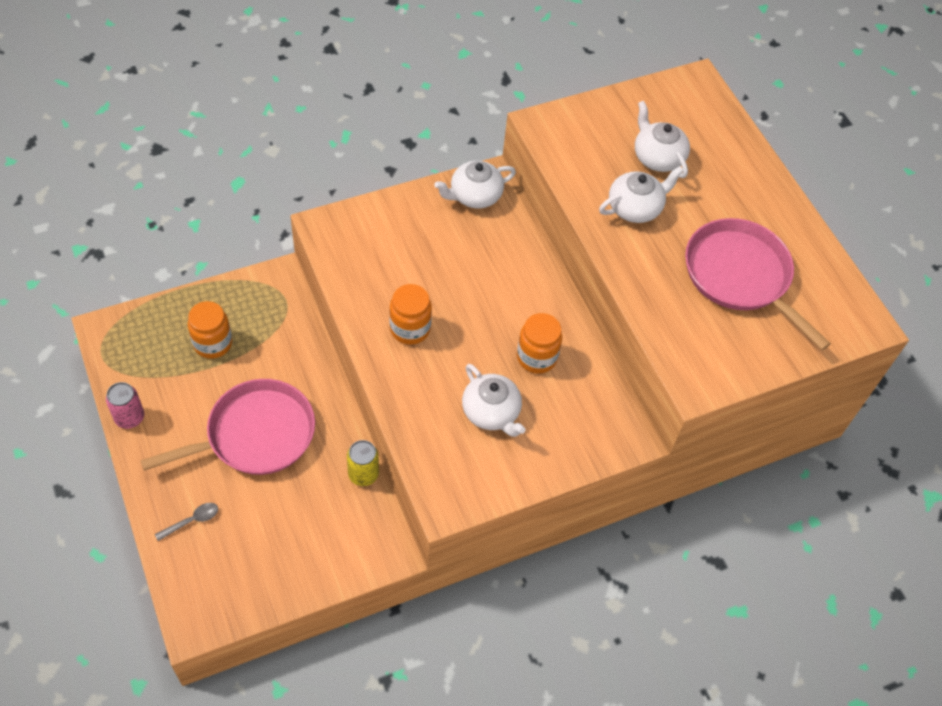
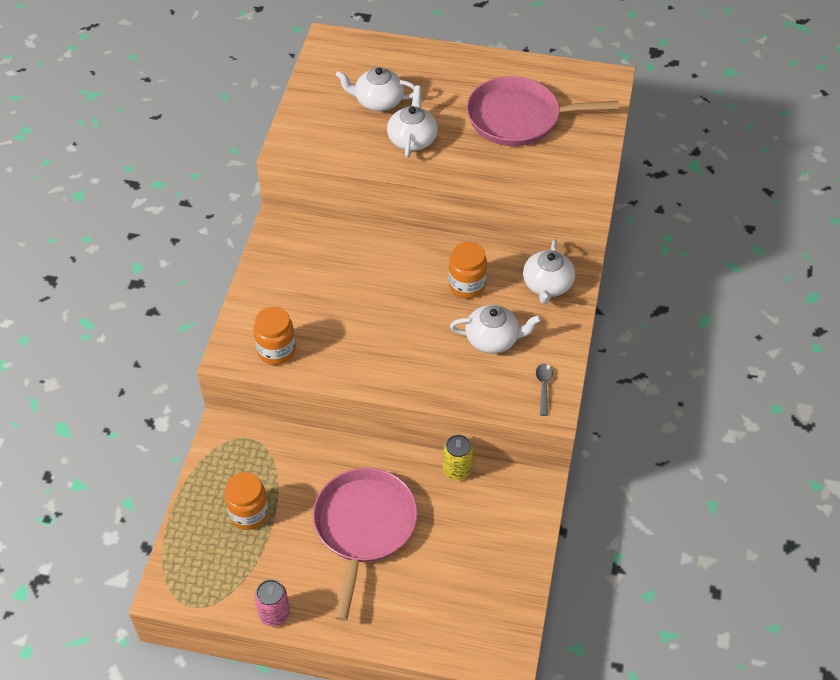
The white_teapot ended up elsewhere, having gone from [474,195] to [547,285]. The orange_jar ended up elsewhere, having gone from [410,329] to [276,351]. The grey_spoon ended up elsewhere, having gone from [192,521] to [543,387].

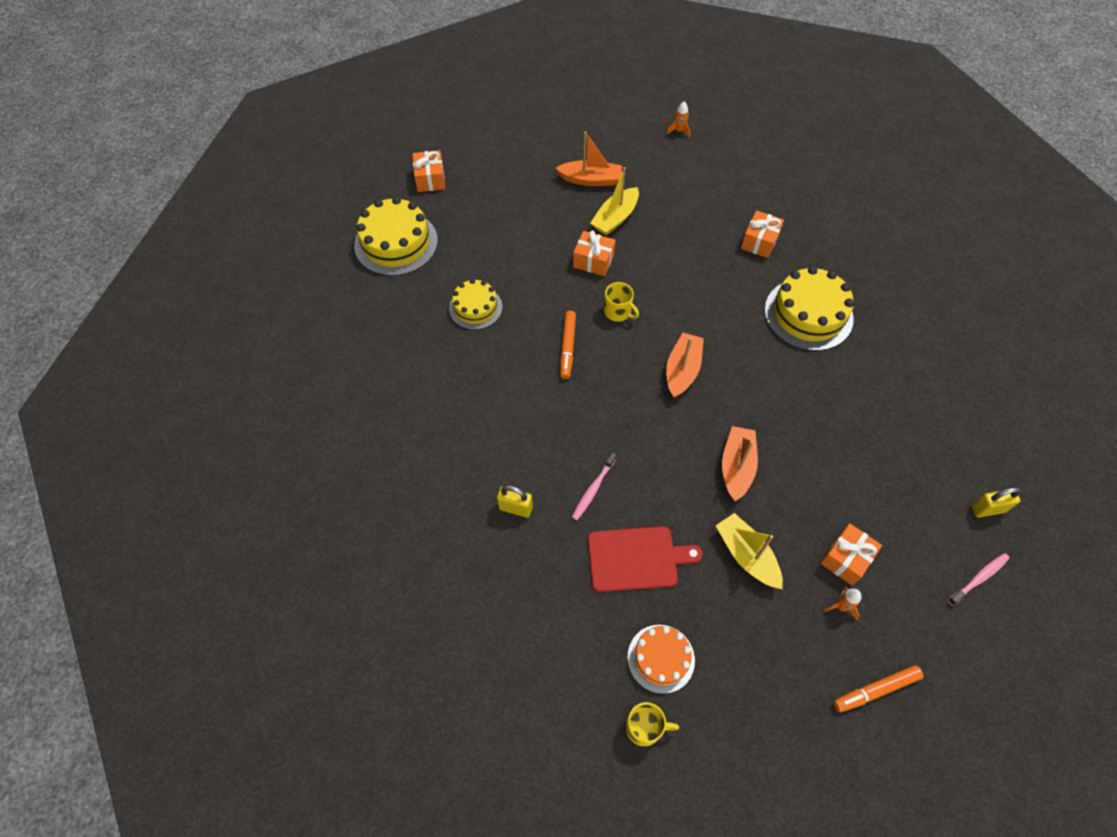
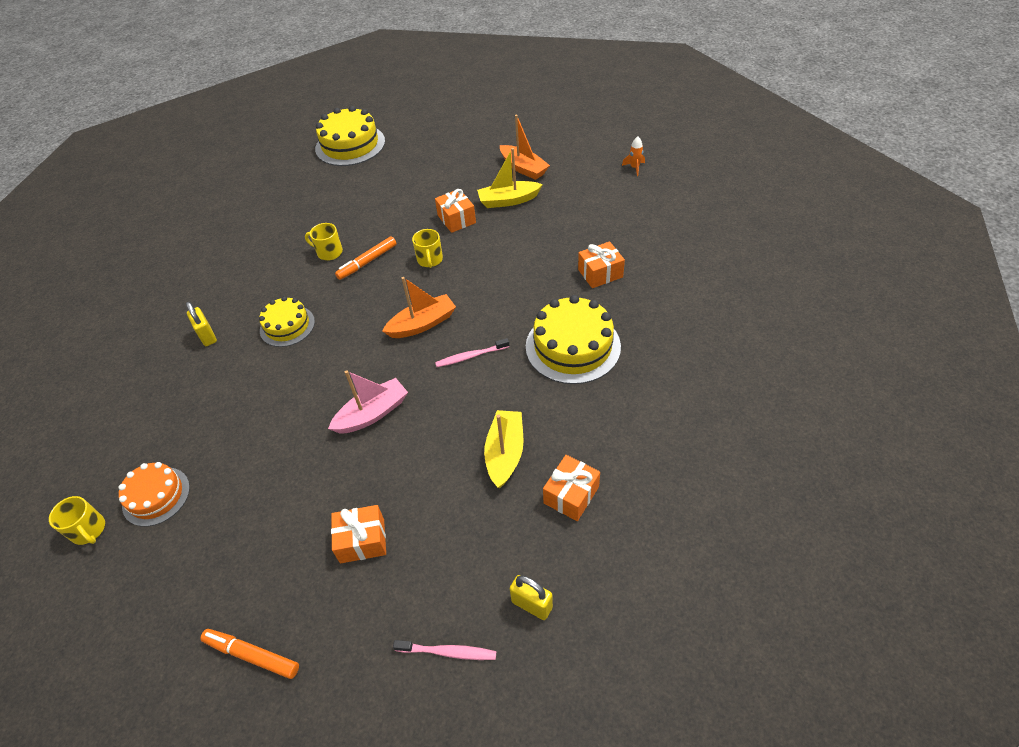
The orange_gift ended up elsewhere, having gone from [430,179] to [571,495]. The yellow_cake ended up elsewhere, having gone from [475,307] to [287,326]. What was the orange_boat at [736,467] turned into the pink_boat at [372,414]. The pink_toothbrush ended up elsewhere, having gone from [593,489] to [470,356]. The yellow_boat ended up elsewhere, having gone from [746,555] to [505,453]. The second view lost the red_cutting_board at [636,558]. The second view lost the orange_rocket at [841,606]. The second view gained the yellow_mug at [329,252].

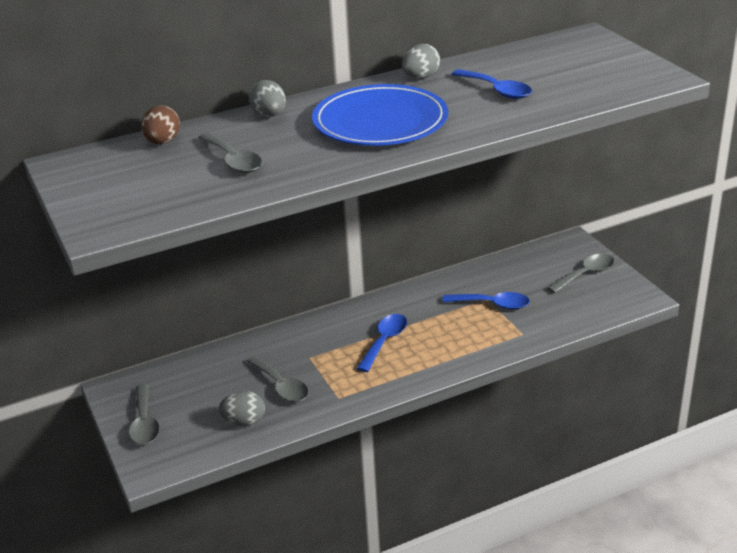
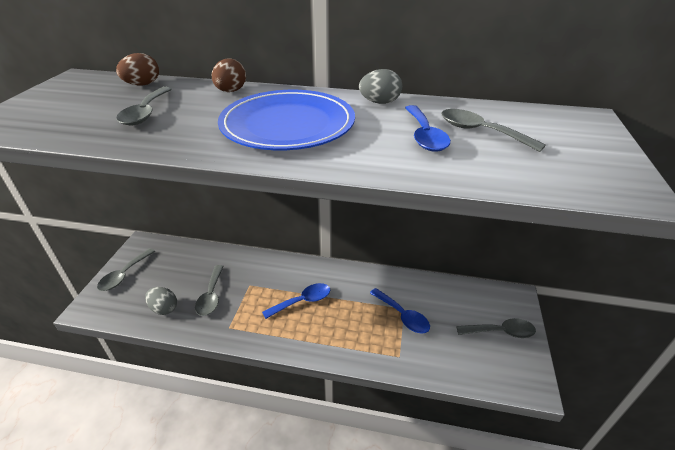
What was the grey_egg at [269,115] turned into the brown_egg at [231,91]. The second view gained the grey_spoon at [480,132].

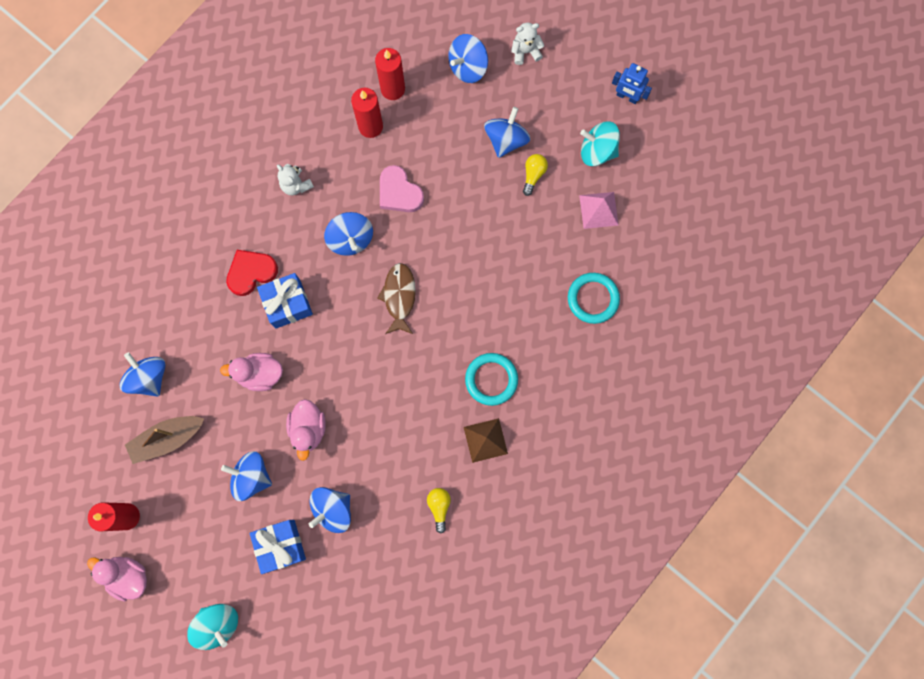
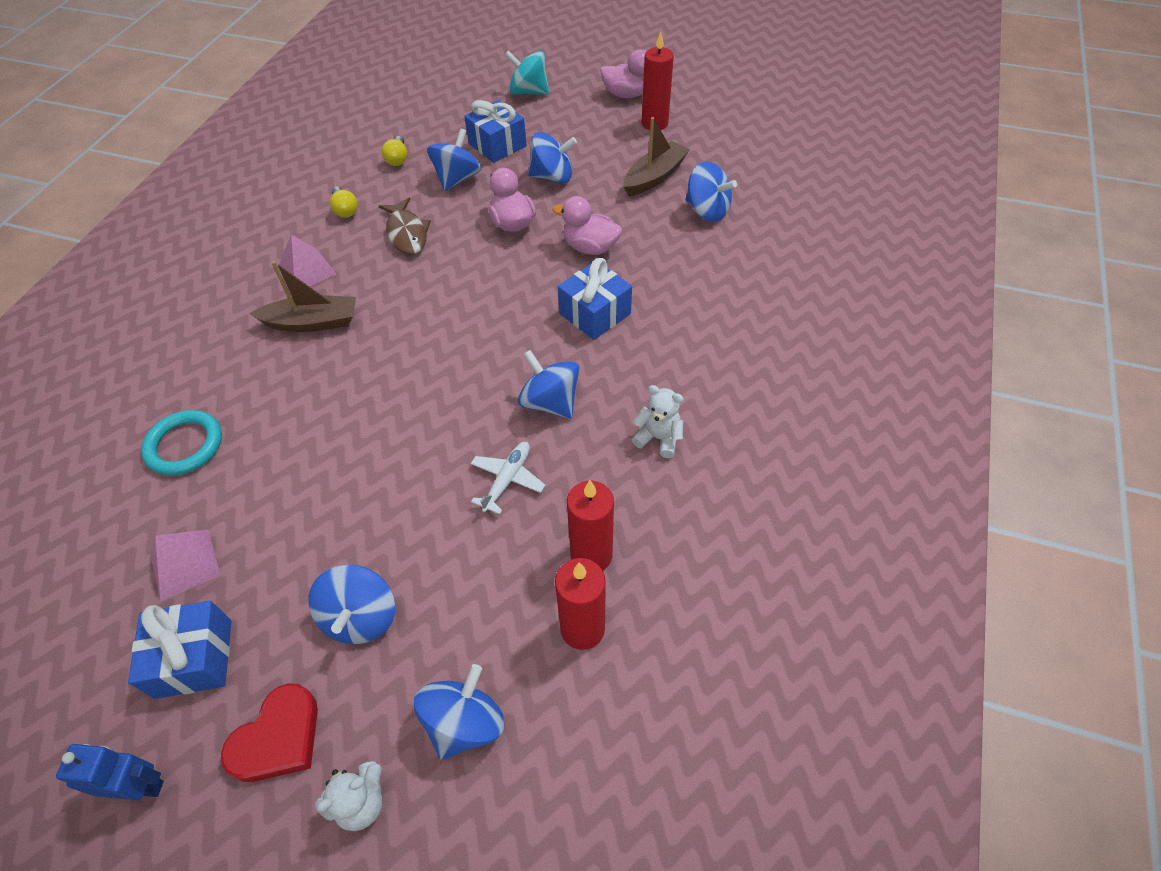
Where the turquoise_spinning_top stood at [597,151], the blue_gift came to stand at [194,658]. The yellow_light_bulb ended up elsewhere, having gone from [533,175] to [397,159]. Where the pink_heart stood at [399,192], the white_plane came to stand at [507,480]. The red_heart ended up elsewhere, having gone from [251,272] to [278,738]. The brown_fish ended up elsewhere, having gone from [399,297] to [407,233]. The pink_duck at [260,374] ended up facing another way, 135 degrees counterclockwise from before. Where the turquoise_ring stood at [491,379], the brown_boat came to stand at [312,322]. What was the brown_pyramid at [485,440] turned into the pink_pyramid at [306,271].

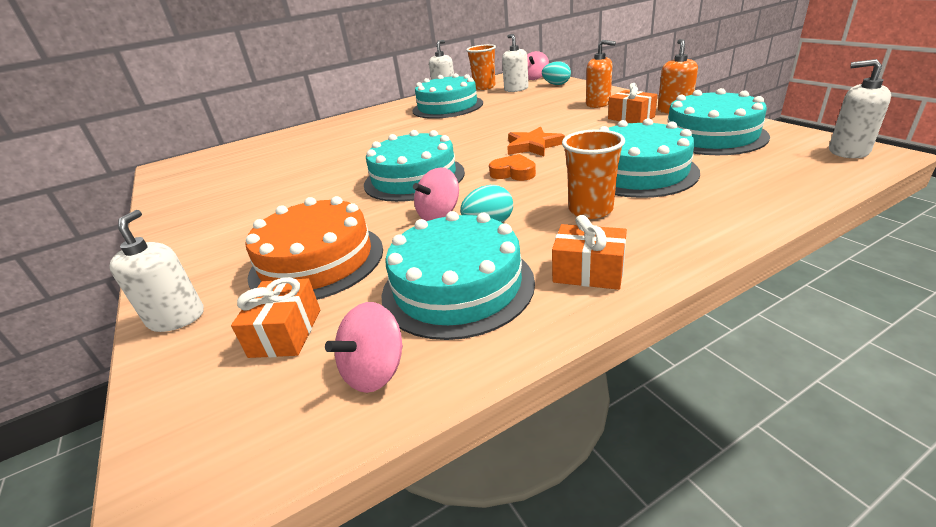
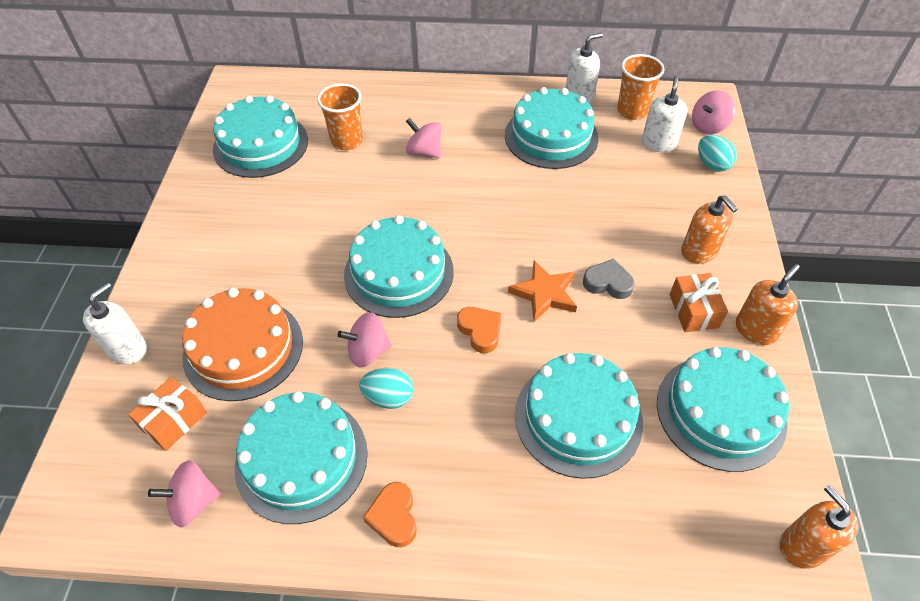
What was the white_soap_dispenser at [848,151] turned into the orange_soap_dispenser at [802,546]. The orange_cup ended up elsewhere, having gone from [590,210] to [347,141]. Where the orange_gift stood at [588,272], the orange_heart came to stand at [394,517]. The second view gained the turquoise_cake at [260,145]. The second view gained the pink_spinning_top at [424,152]. The second view gained the grey_heart at [608,283].

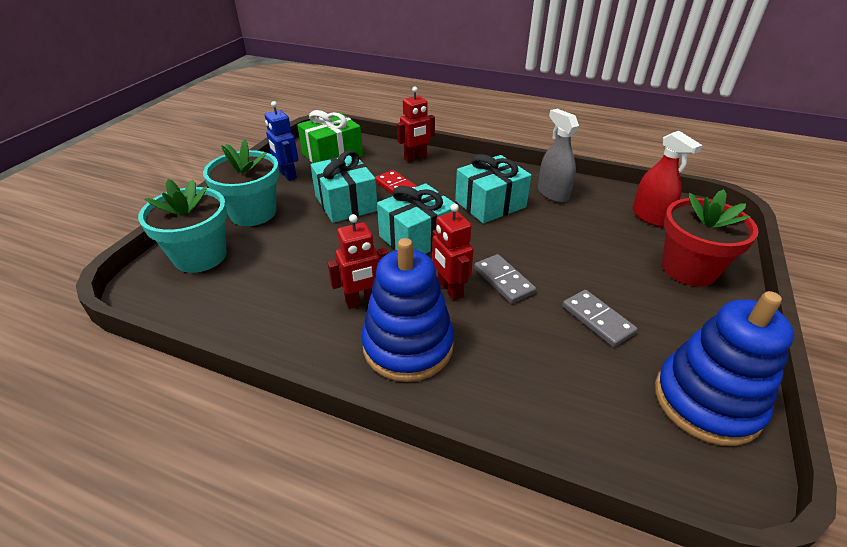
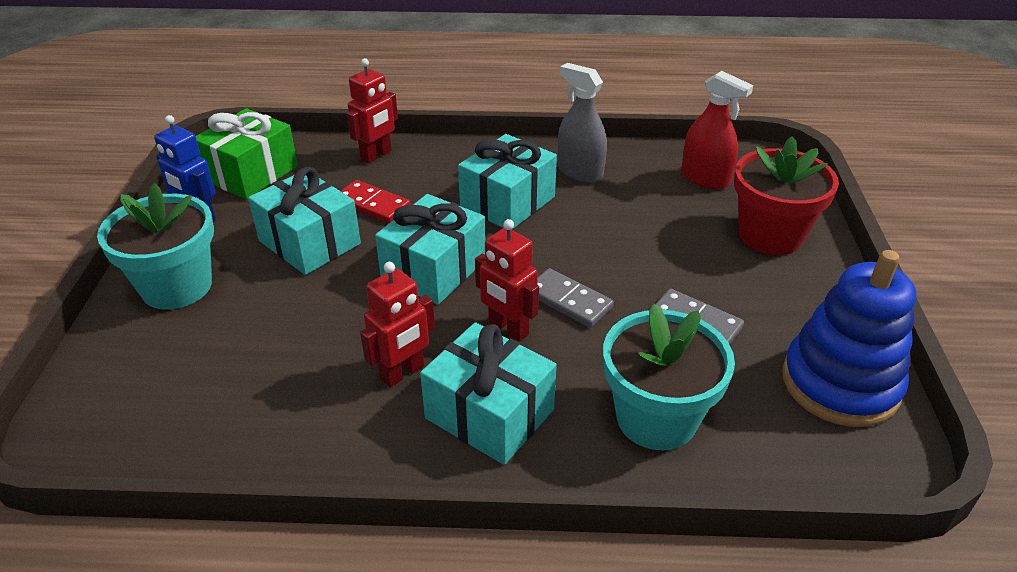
The turquoise_flower_pot ended up elsewhere, having gone from [200,256] to [656,418]. Where the blue_stacking_toy stood at [408,346], the turquoise_gift came to stand at [489,414].

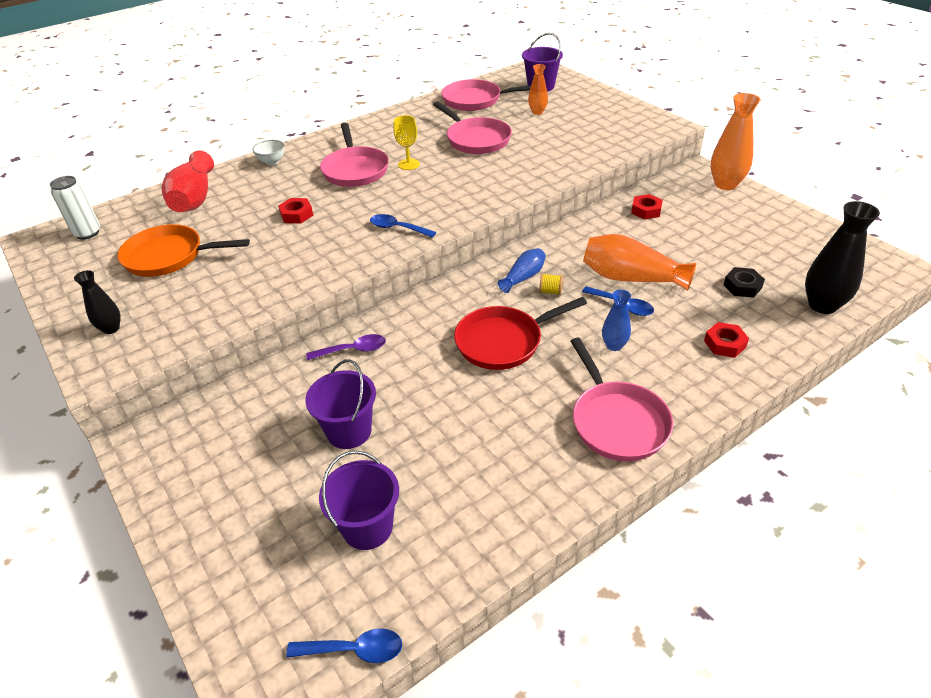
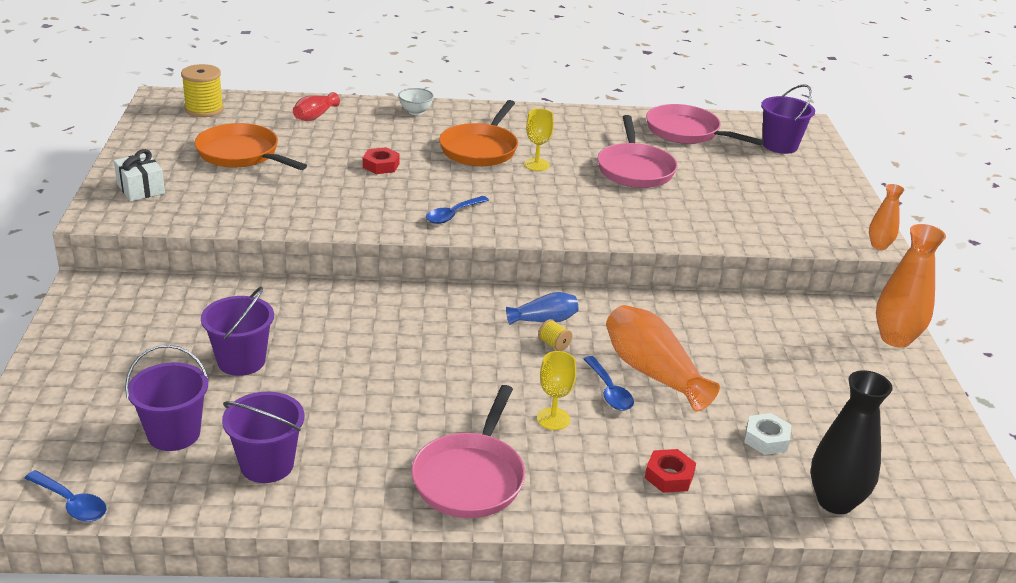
The orange_vase ended up elsewhere, having gone from [537,112] to [879,246]. What was the pink_pan at [355,169] turned into the orange_pan at [480,149]. The size of the red_vase at [194,198] changed by a factor of 0.56. Where the white_can stood at [87,233], the yellow_spool came to stand at [204,109]. The second view lost the red_nut at [646,210]. The blue_spoon at [397,228] ended up facing another way, 105 degrees counterclockwise from before. What was the black_nut at [742,286] turned into the white_nut at [766,439]. Where the black_vase stood at [111,328], the white_gift came to stand at [141,189]. Where the blue_vase stood at [614,345], the yellow_goblet came to stand at [553,419]. The second view lost the red_pan at [504,341]. The second view lost the purple_spoon at [353,350]. The second view gained the purple_bucket at [267,465].

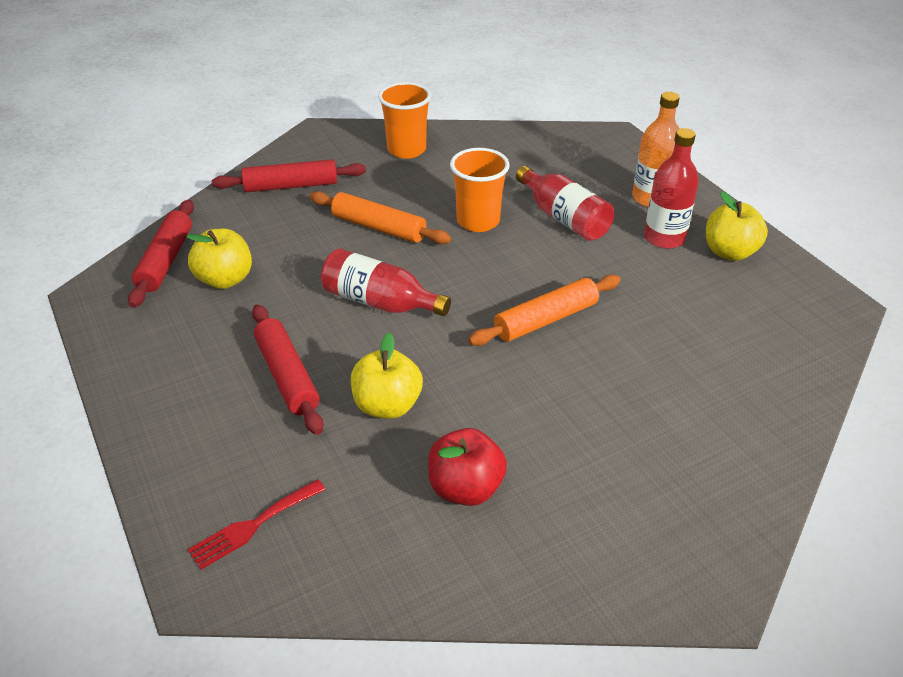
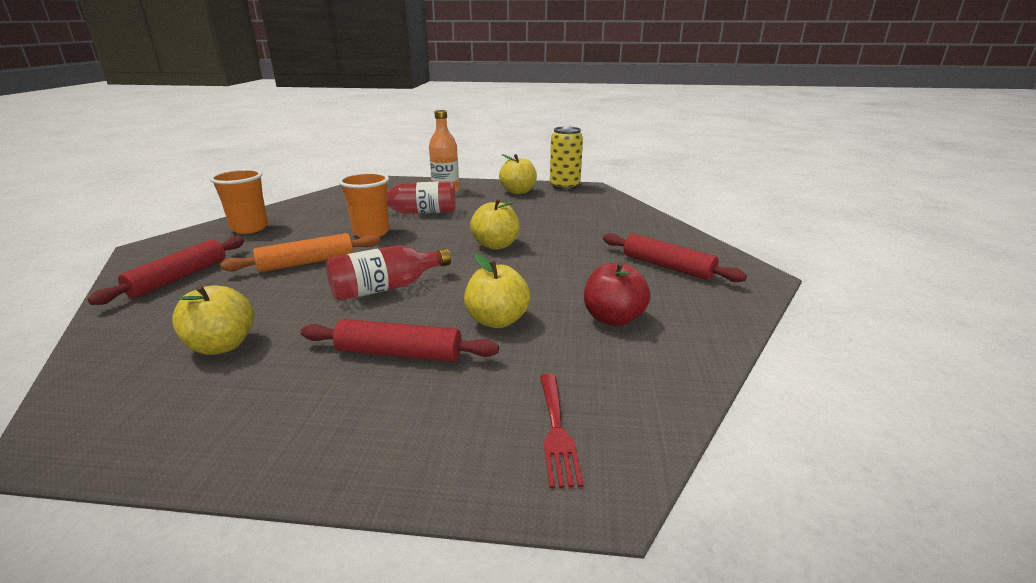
The second view lost the red_bottle at [664,238]. The red_rolling_pin ended up elsewhere, having gone from [166,260] to [667,266]. Where the orange_rolling_pin stood at [545,319], the yellow_apple came to stand at [496,245]. The second view gained the yellow_can at [564,186].

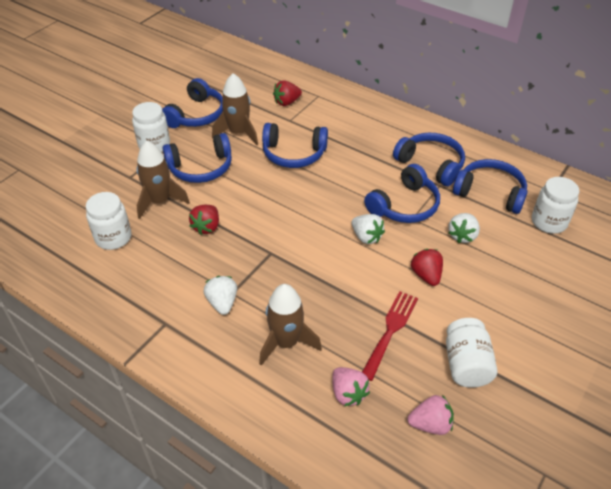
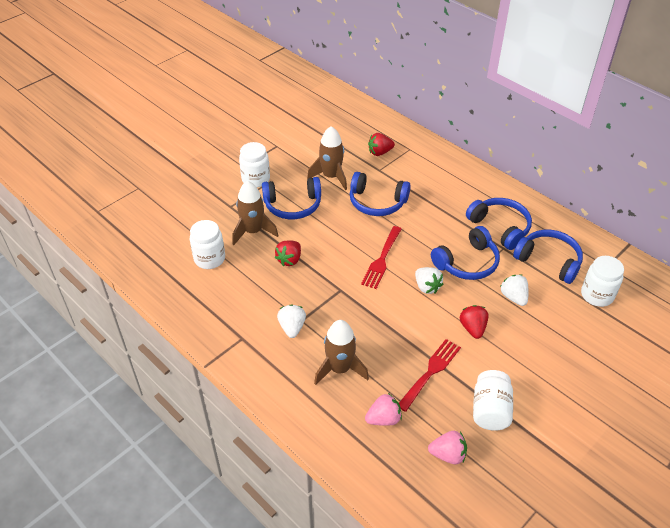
The second view lost the blue_headphones at [196,115]. The white_strawberry at [462,236] ended up facing another way, 120 degrees clockwise from before. The pink_strawberry at [348,393] ended up facing another way, 90 degrees counterclockwise from before. The second view gained the red_fork at [382,260].

